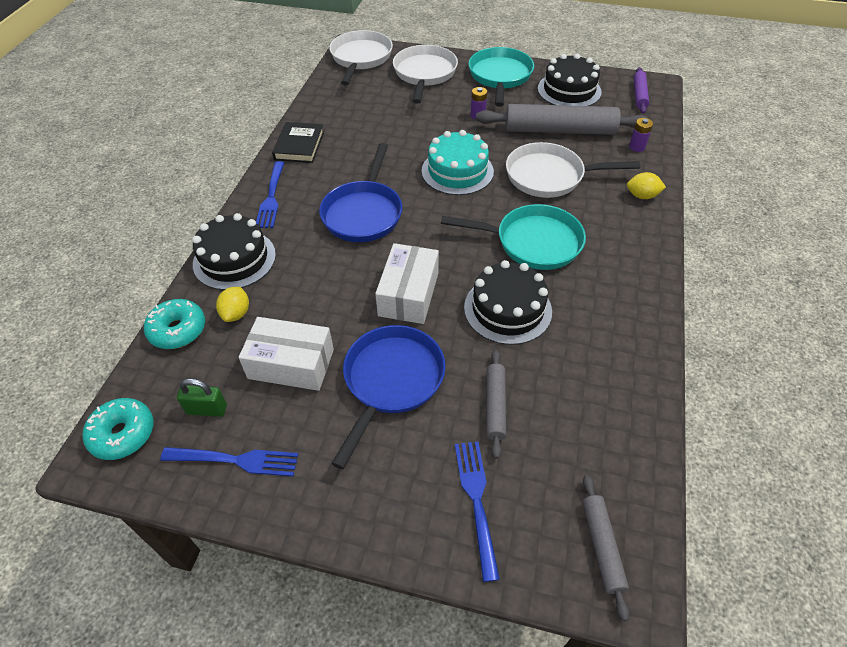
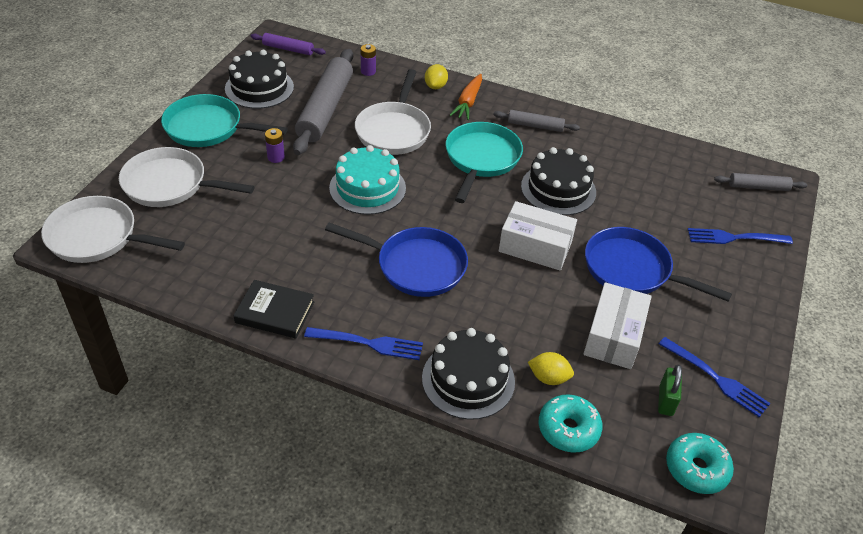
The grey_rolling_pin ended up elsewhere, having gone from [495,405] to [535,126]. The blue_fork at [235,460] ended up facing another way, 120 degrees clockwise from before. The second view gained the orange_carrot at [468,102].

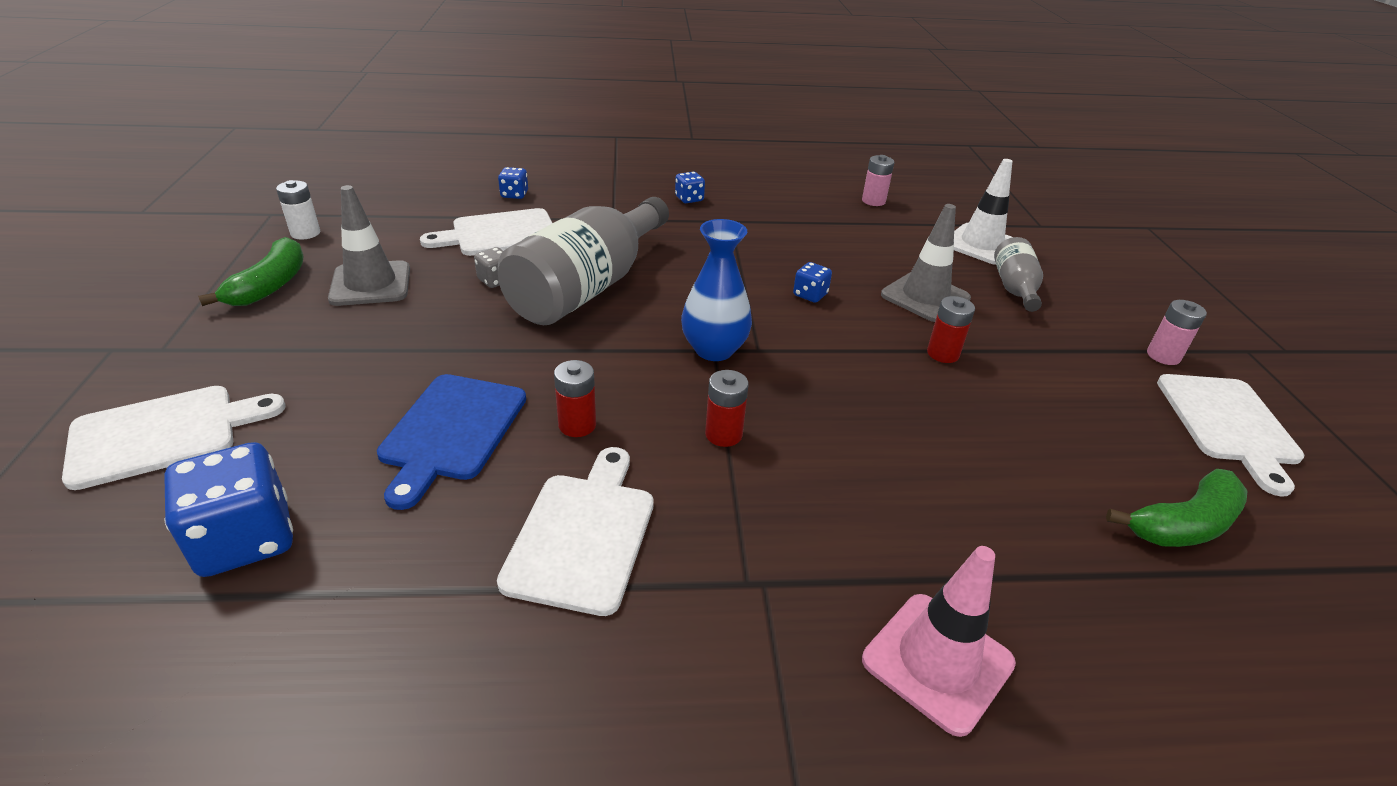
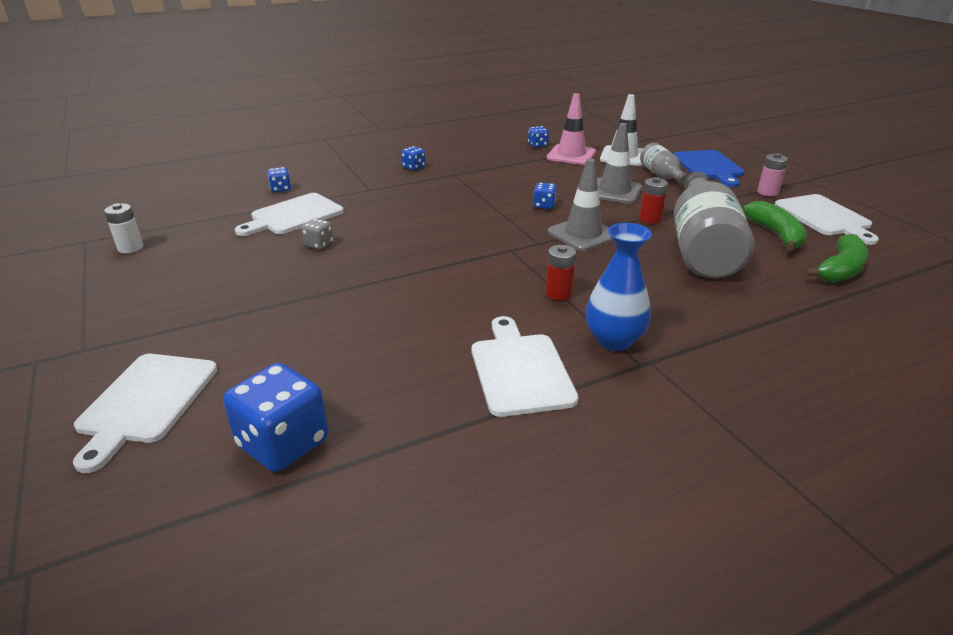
Where the pink_battery stood at [873,201], the blue_dice came to stand at [537,145]. The grey_traffic_cone ended up elsewhere, having gone from [370,284] to [583,234]. The grey_bottle ended up elsewhere, having gone from [587,287] to [702,247]. The blue_vase ended up elsewhere, having gone from [714,349] to [614,340]. The green_banana ended up elsewhere, having gone from [270,285] to [775,234]. The second view lost the red_battery at [577,425]. The blue_cutting_board ended up elsewhere, having gone from [451,431] to [709,167]. The white_cutting_board at [163,434] ended up facing another way, 150 degrees clockwise from before. The pink_traffic_cone ended up elsewhere, having gone from [937,661] to [571,155].

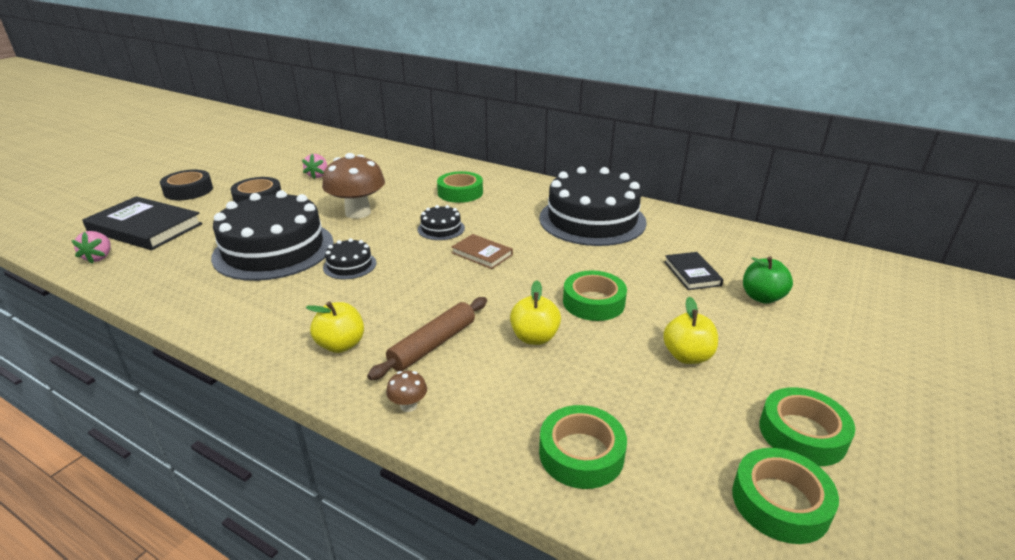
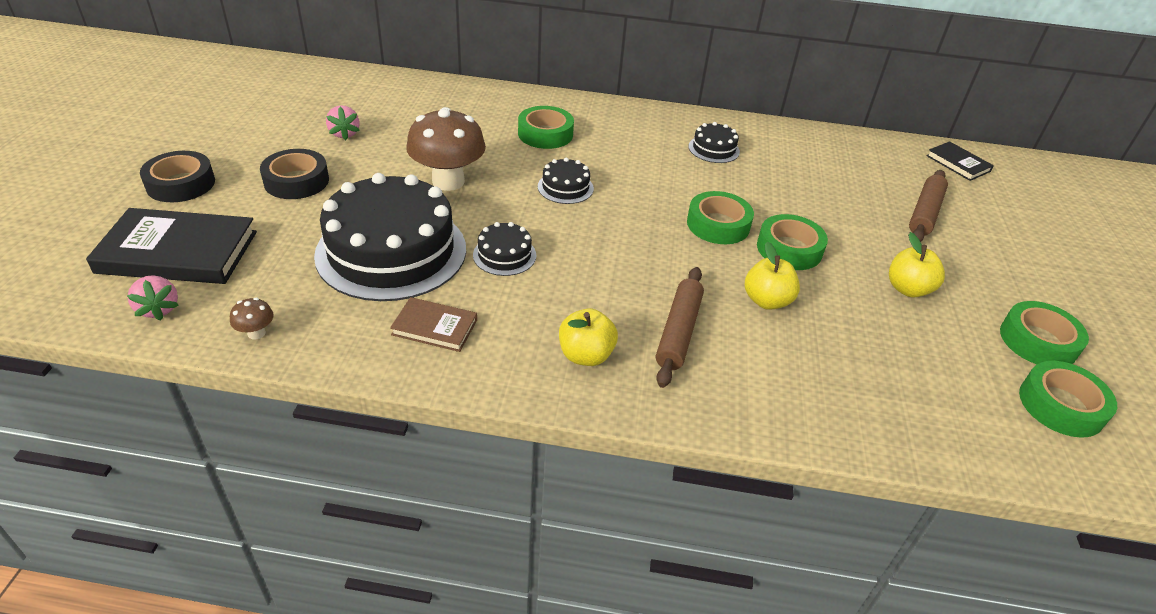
The size of the black_cake at [592,220] changed by a factor of 0.43. The brown_book ended up elsewhere, having gone from [482,254] to [435,327]. The black_book ended up elsewhere, having gone from [692,273] to [958,163]. Where the green_apple stood at [762,297], the brown_rolling_pin came to stand at [924,213]. The brown_mushroom ended up elsewhere, having gone from [408,406] to [256,333]. The green_tape ended up elsewhere, having gone from [581,454] to [718,225].

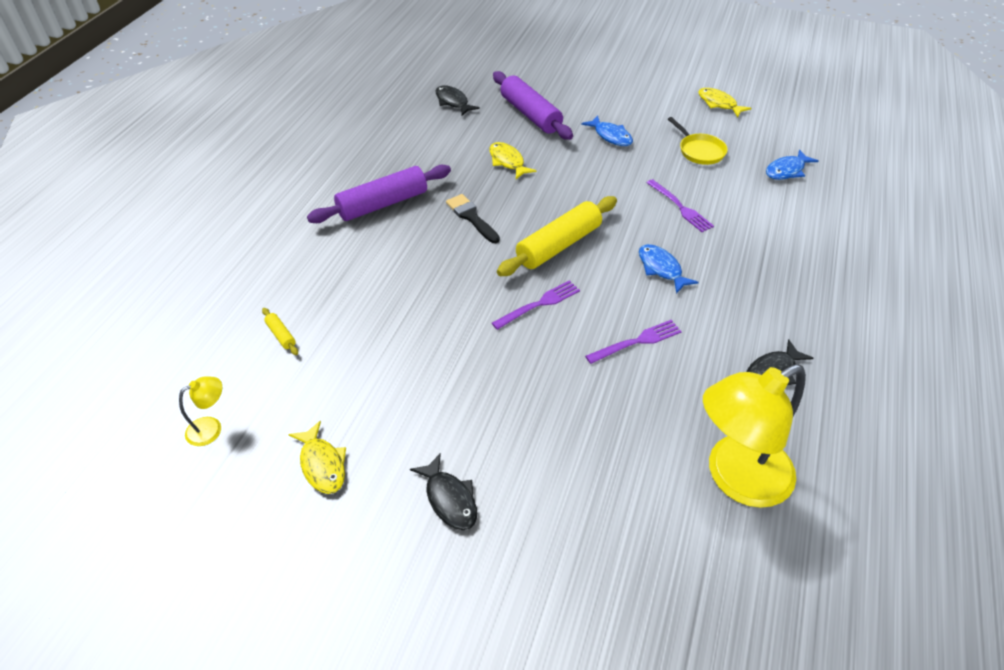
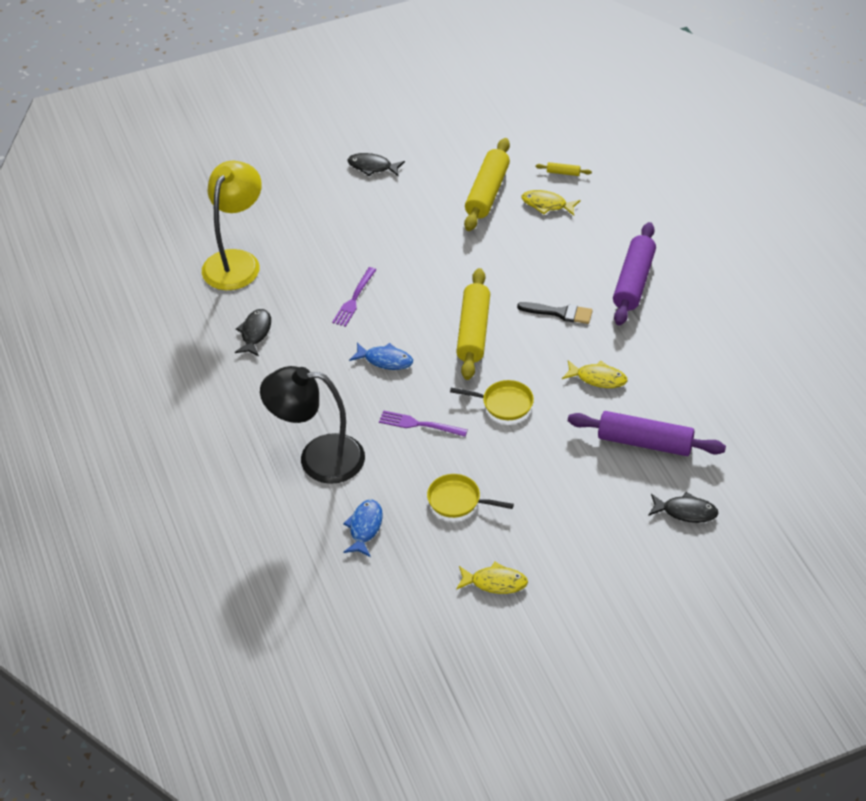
The black_fish ended up elsewhere, having gone from [453,102] to [686,512]. The second view lost the blue_fish at [611,136]. The second view lost the purple_fork at [539,304]. The second view lost the yellow_lamp at [211,428]. The yellow_fish ended up elsewhere, having gone from [322,464] to [547,204]. The second view gained the yellow_rolling_pin at [487,192]. The second view gained the black_lamp at [318,458]. The second view gained the yellow_pan at [504,403].

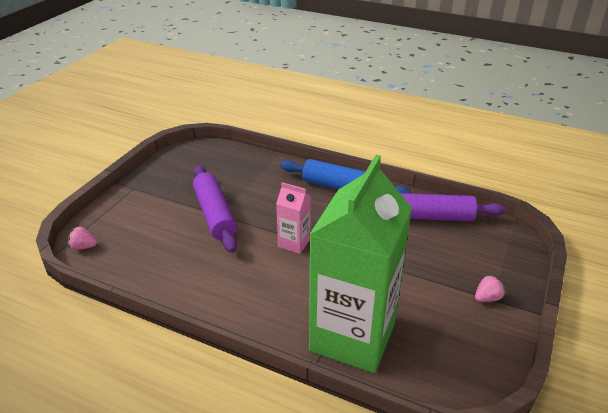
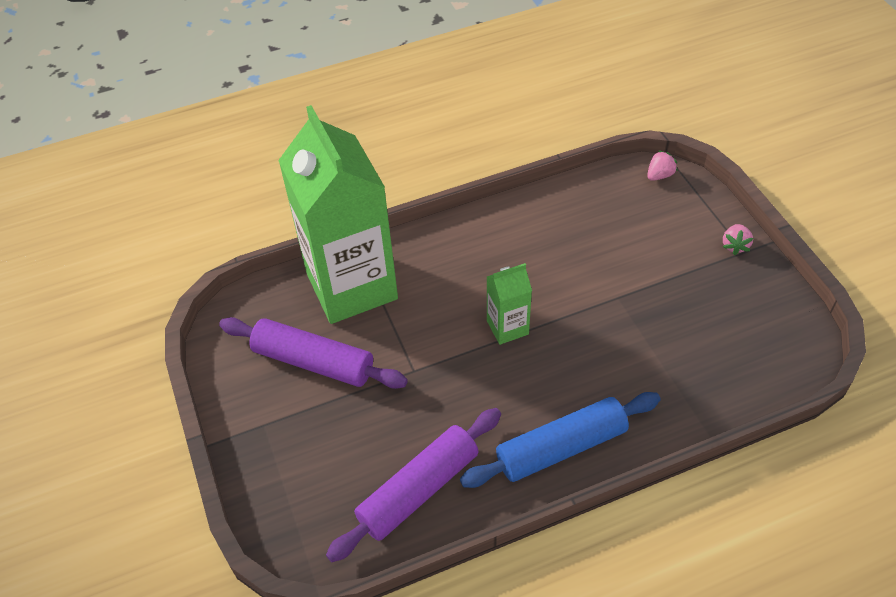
The purple_rolling_pin ended up elsewhere, having gone from [215,214] to [313,362]. What was the pink_carton at [294,243] turned into the green_carton at [507,327]. The pink_strawberry ended up elsewhere, having gone from [487,298] to [734,246].

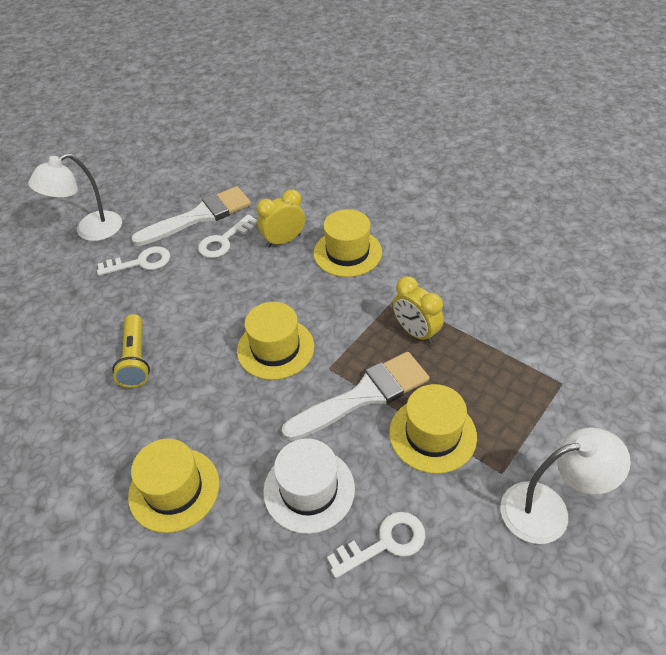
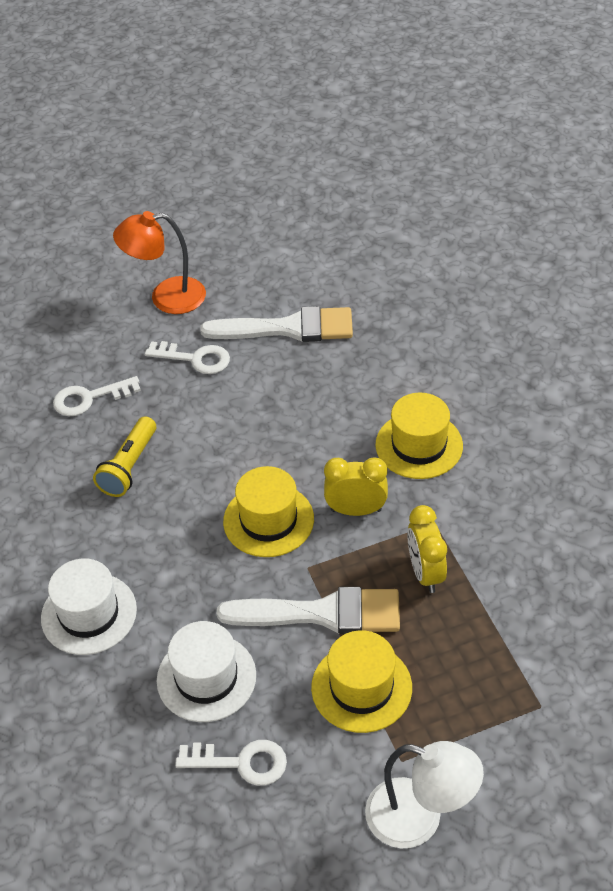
What was the white_lamp at [90,231] turned into the orange_lamp at [166,297]. The yellow_clock ended up elsewhere, having gone from [283,240] to [356,510]. The white_key ended up elsewhere, having gone from [224,241] to [89,398]. What was the yellow_hat at [174,489] turned into the white_hat at [89,613].

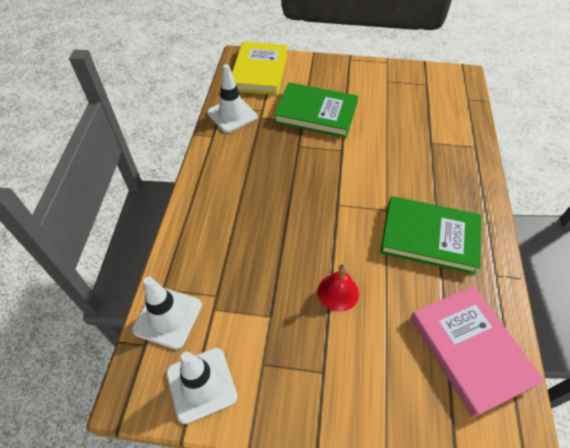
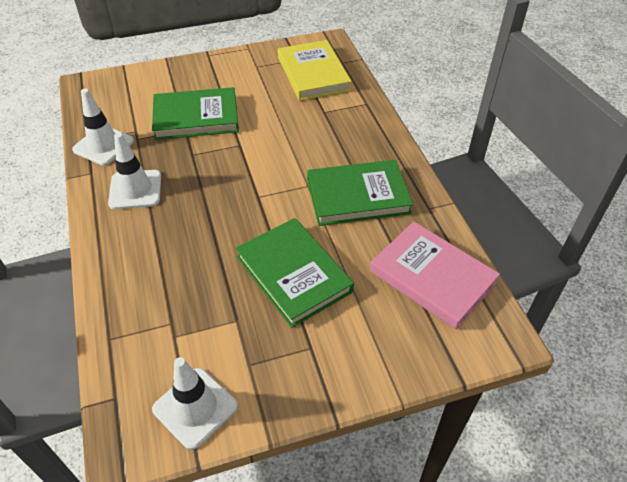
The yellow_book ended up elsewhere, having gone from [259,71] to [313,74]. Where the red_bell stood at [338,292], the green_book came to stand at [293,274]. The white_traffic_cone ended up elsewhere, having gone from [168,317] to [135,190].

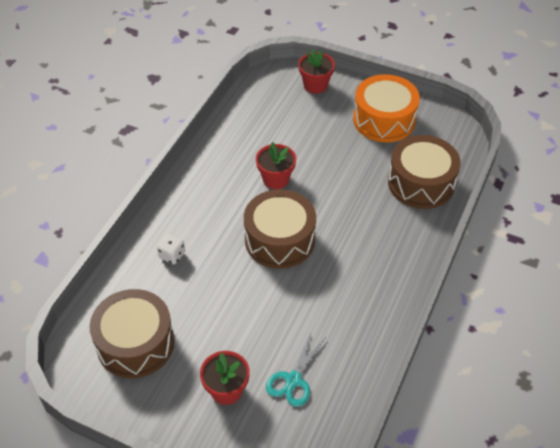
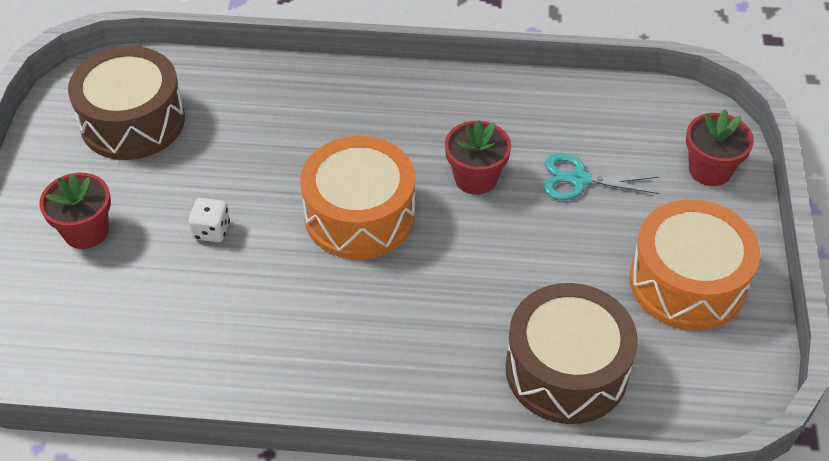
What was the brown_drum at [279,240] turned into the orange_drum at [360,215]. The white_dice ended up elsewhere, having gone from [172,255] to [211,230]. The turquoise_scissors ended up elsewhere, having gone from [293,380] to [579,180].

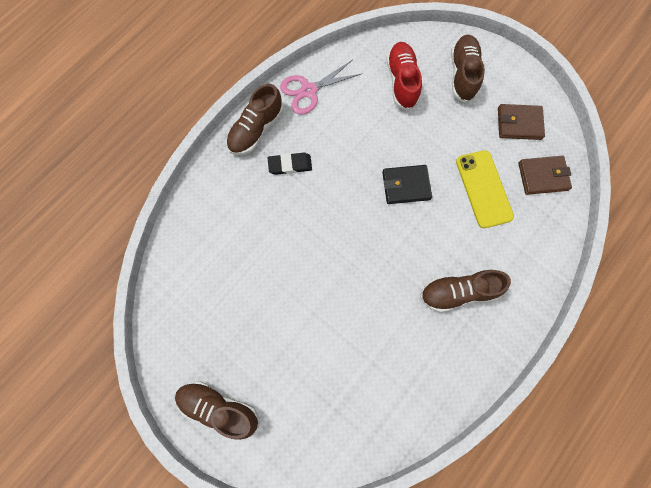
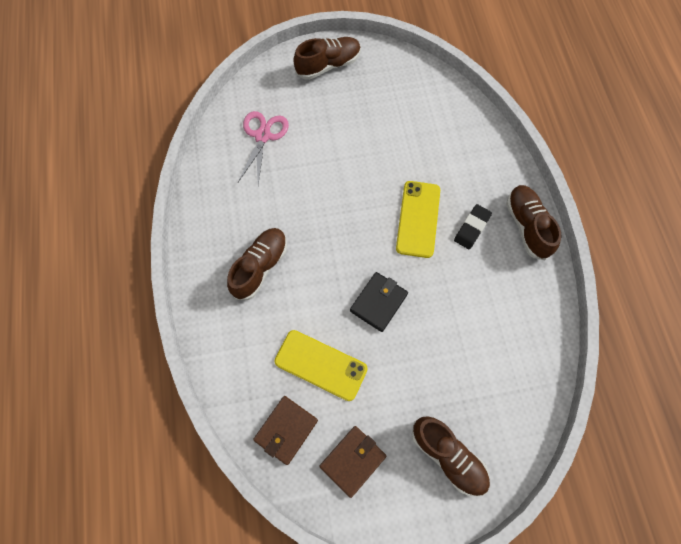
The second view lost the red_shoe at [402,81]. The pink_scissors ended up elsewhere, having gone from [308,90] to [263,136]. The second view gained the yellow_phone at [418,219].

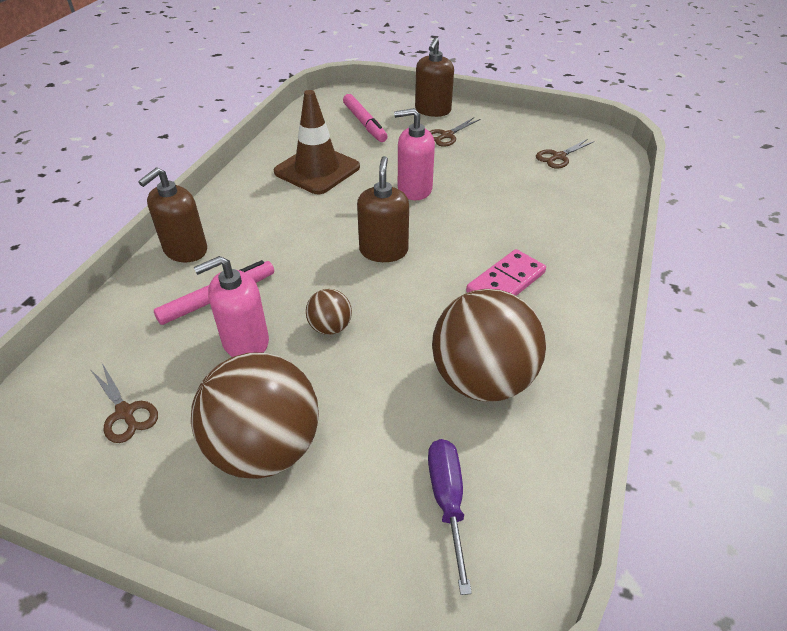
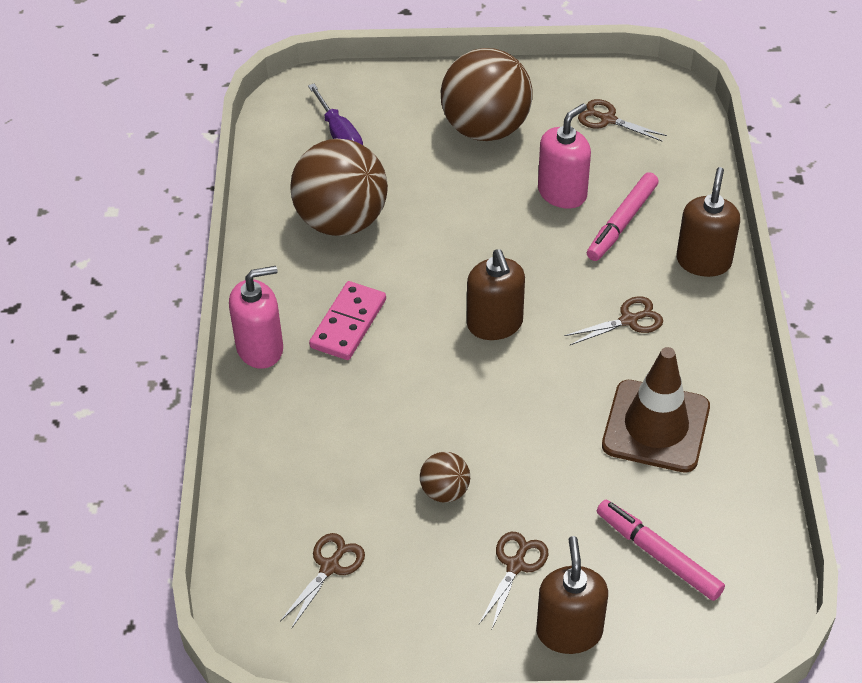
The pink_soap_dispenser ended up elsewhere, having gone from [414,189] to [260,348]. The brown_ball ended up elsewhere, having gone from [330,327] to [445,491]. The second view gained the brown_scissors at [629,320].

